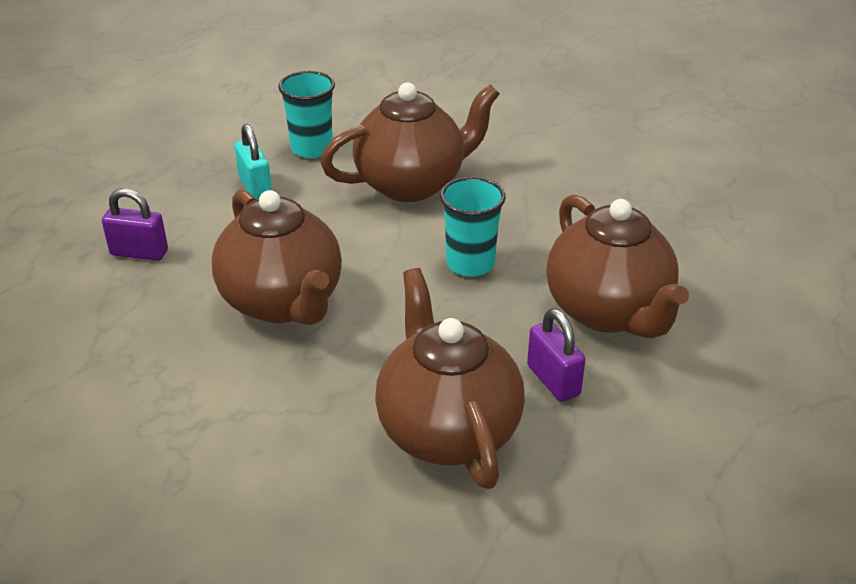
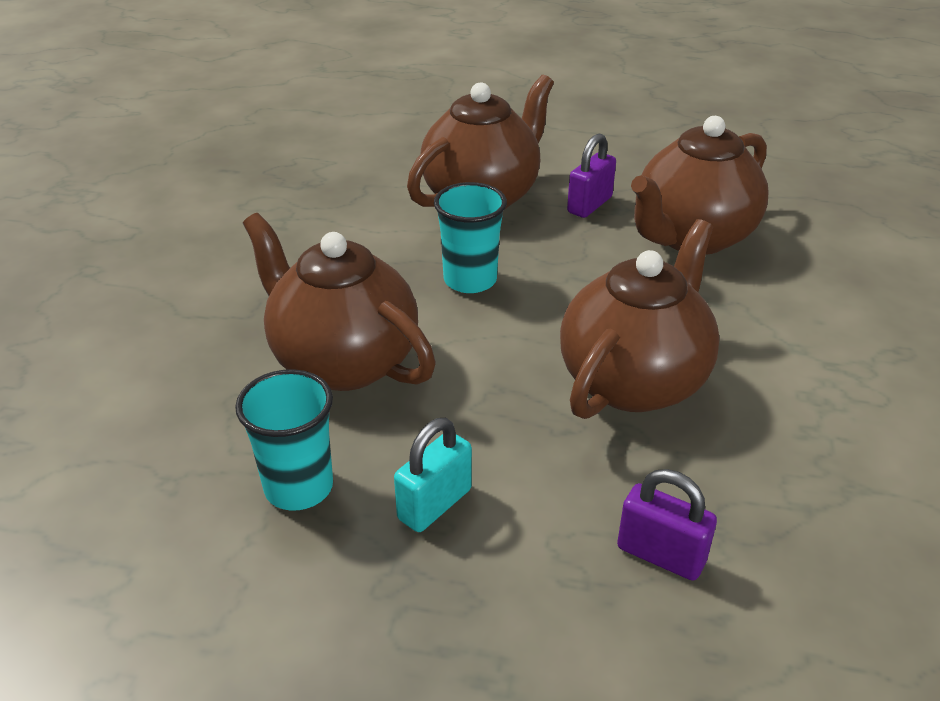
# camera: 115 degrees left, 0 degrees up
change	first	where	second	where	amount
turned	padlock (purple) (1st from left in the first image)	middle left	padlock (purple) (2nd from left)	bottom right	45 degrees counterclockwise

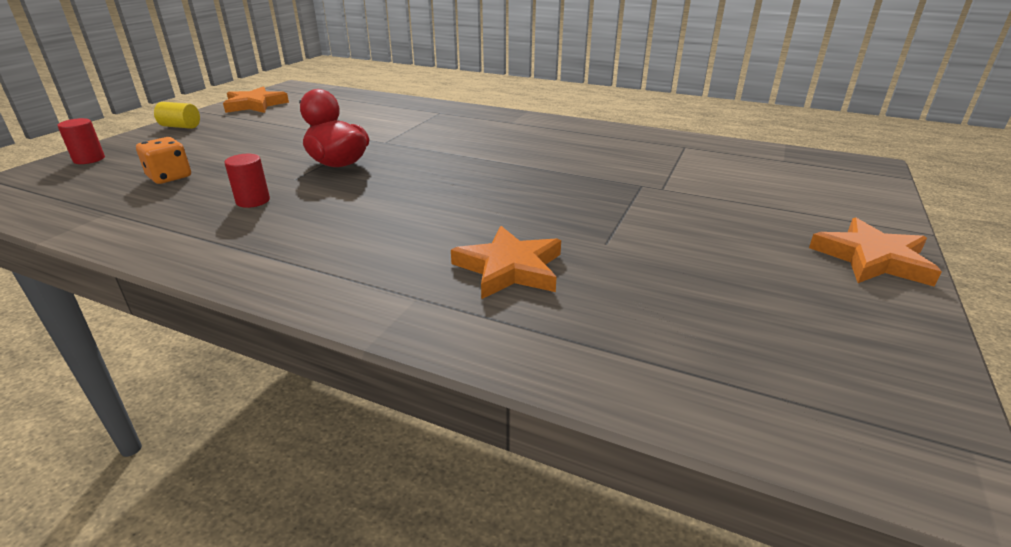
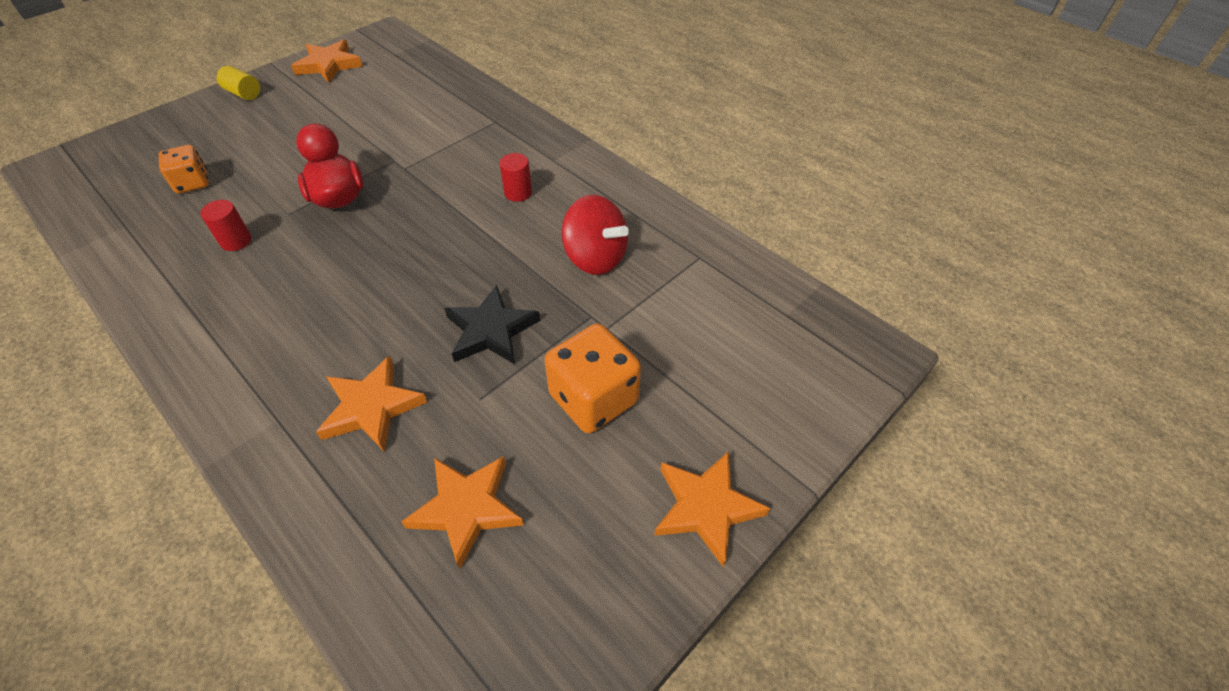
# camera: 20 degrees right, 20 degrees up
change	first	where	second	where	amount
added			star (orange) (3rd from left)	bottom centre	
added			star (black)	centre	
moved	cylinder (red) (1st from left in the first image)	top left	cylinder (red) (2nd from left)	top centre	
added			dice (orange) (2nd from left)	centre	
added			spinning top (red)	centre	

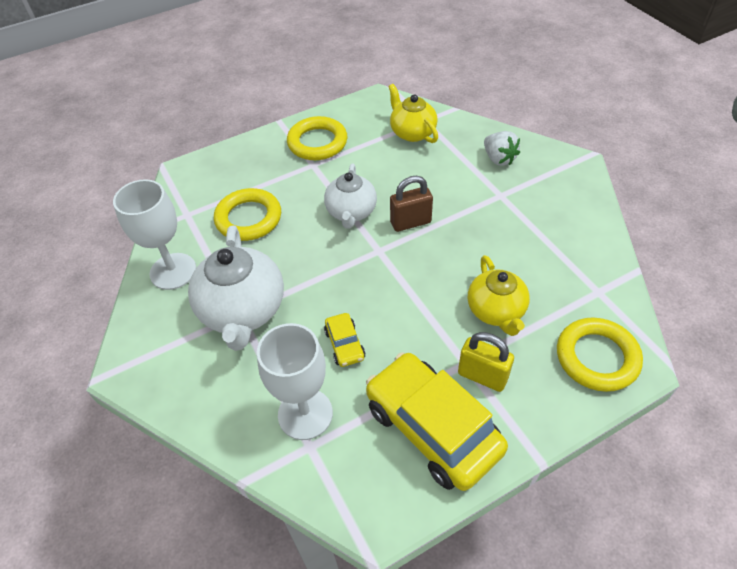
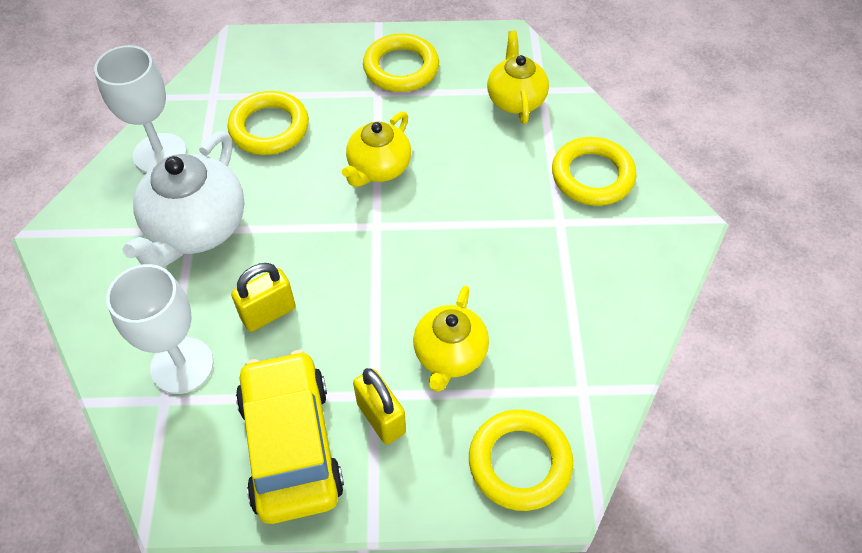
# camera: 25 degrees right, 5 degrees up
change	first	where	second	where	amount
replaced	car (yellow) (1st from left)	centre	padlock (yellow) (1st from left)	middle left	
recoloured	teapot (white) (2nd from left)	centre	teapot (yellow) (1st from left)	top centre	
replaced	strawberry (white)	top right	ring (yellow) (4th from left)	top right	
removed	padlock (brown)	centre			

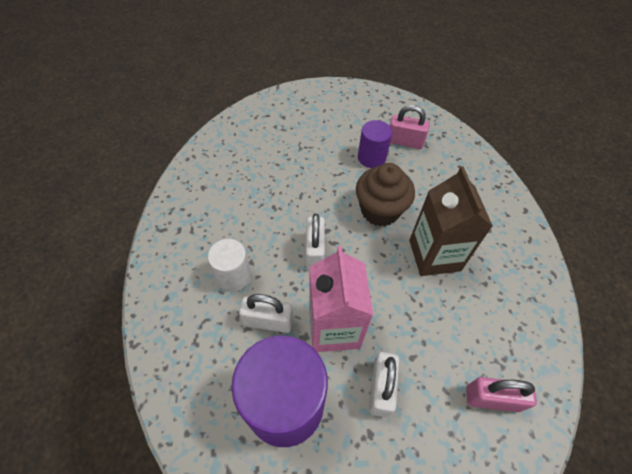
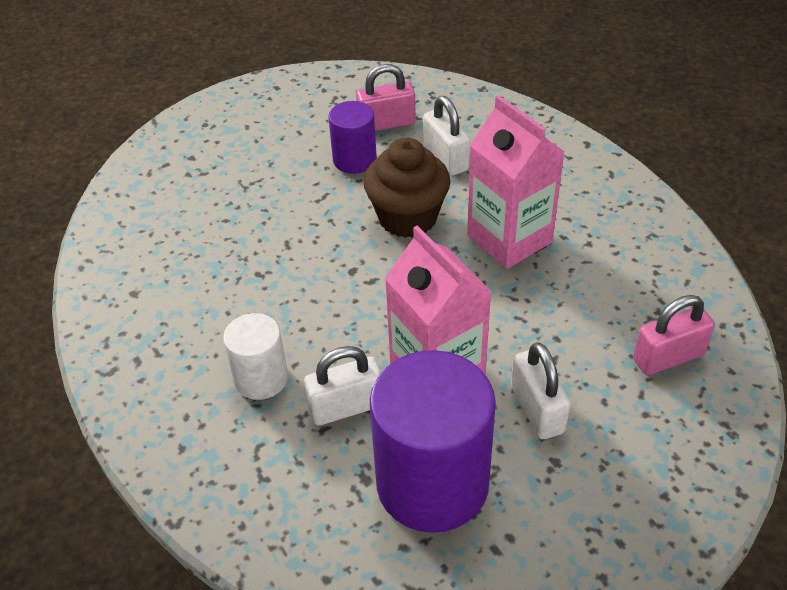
# camera: 25 degrees left, 10 degrees down
change	first	where	second	where	amount
moved	padlock (white) (2nd from left)	centre		top centre	
recoloured	carton (brown)	middle right	carton (pink) (2nd from left)	top centre	

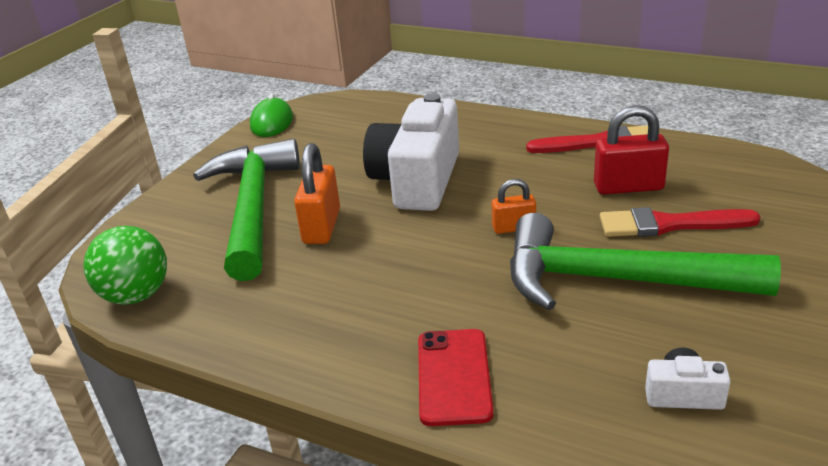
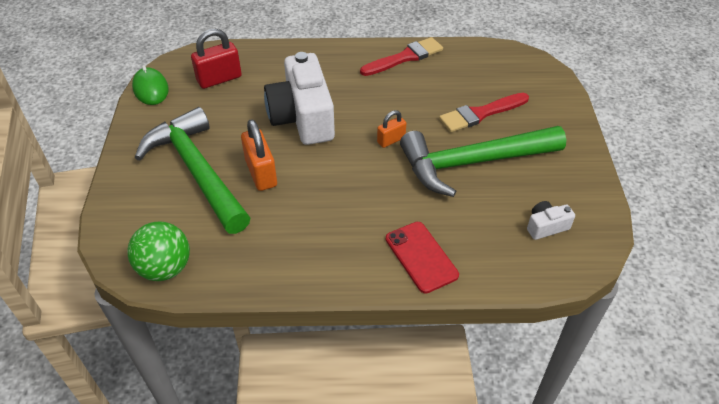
# camera: 30 degrees left, 15 degrees up
change	first	where	second	where	amount
moved	padlock (red)	top right		top left	

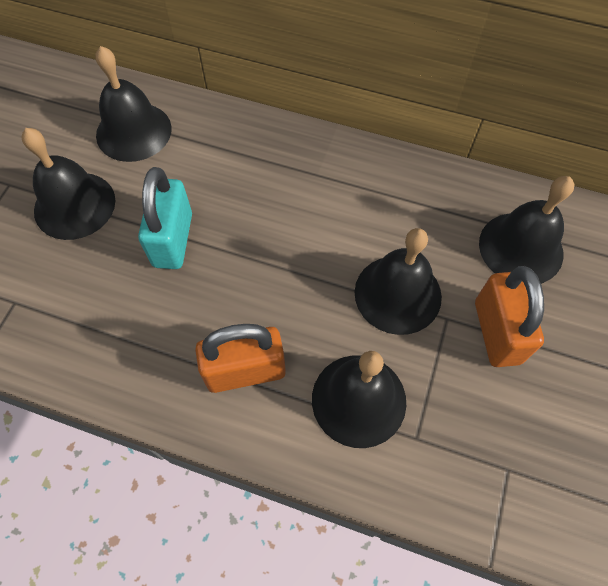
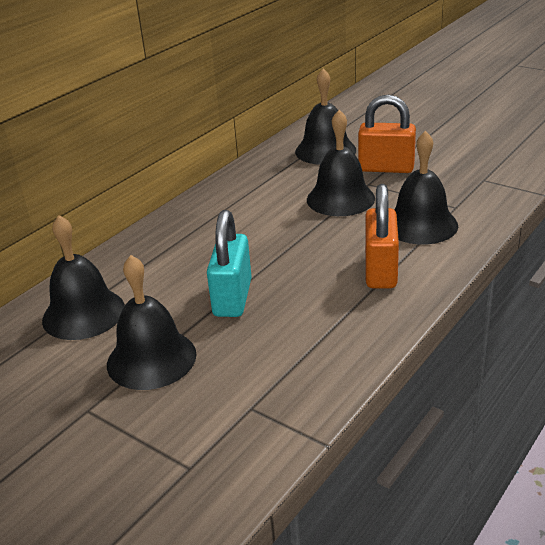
# camera: 70 degrees left, 30 degrees down
change	first	where	second	where	amount
turned	padlock (turquoise)	middle left		centre	75 degrees clockwise

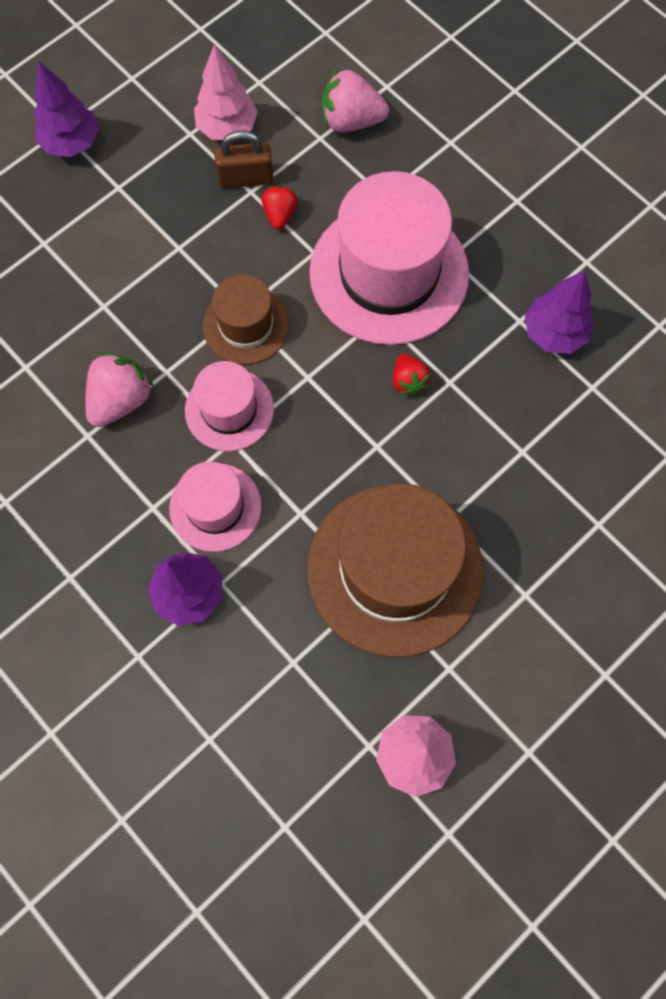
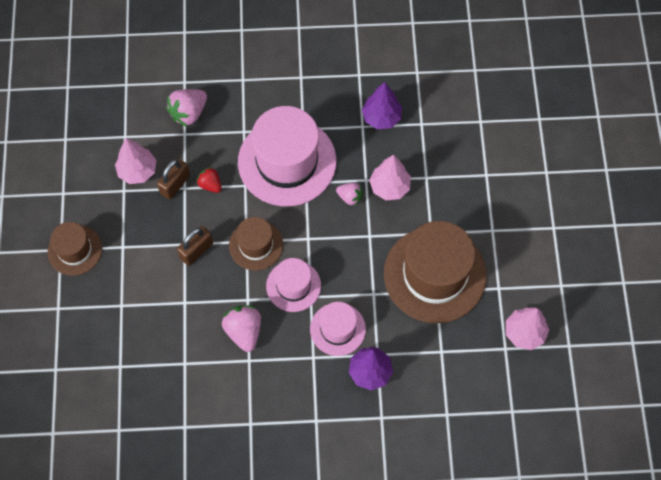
# camera: 50 degrees left, 5 degrees down
change	first	where	second	where	amount
replaced	tree (purple) (1st from left)	top left	hat (brown) (1st from left)	middle left	
added			padlock (brown) (2nd from left)	middle left	
recoloured	strawberry (red) (2nd from left)	centre	strawberry (pink) (3rd from left)	centre	
added			tree (pink) (2nd from left)	centre	

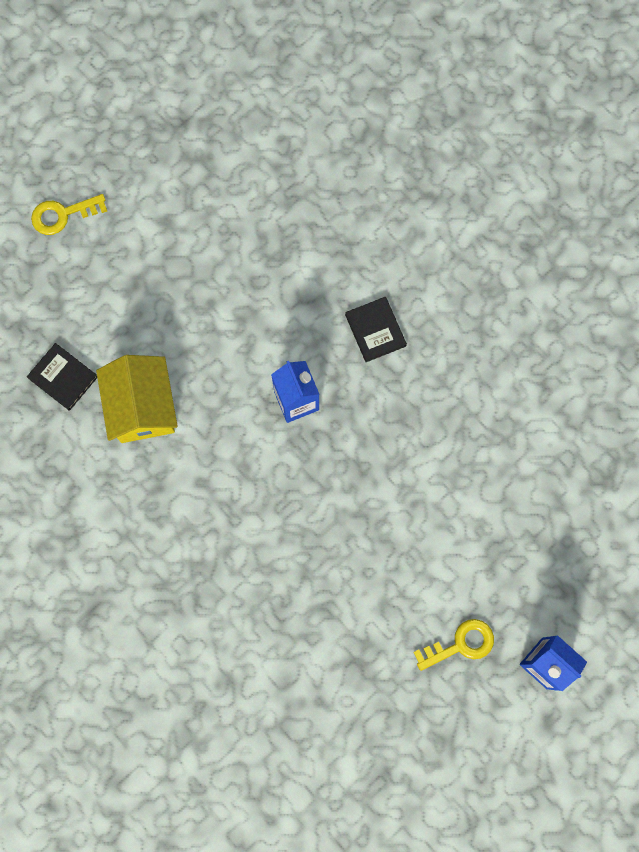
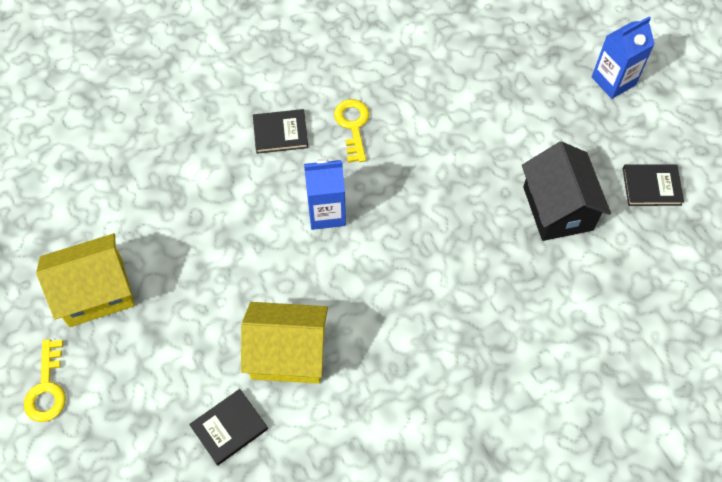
# camera: 75 degrees left, 15 degrees down
change	first	where	second	where	amount
added			house (yellow) (1st from left)	middle left	
moved	key (yellow) (2nd from left)	bottom right		top centre	
added			house (black)	middle right	
added			book (black) (3rd from left)	middle right	

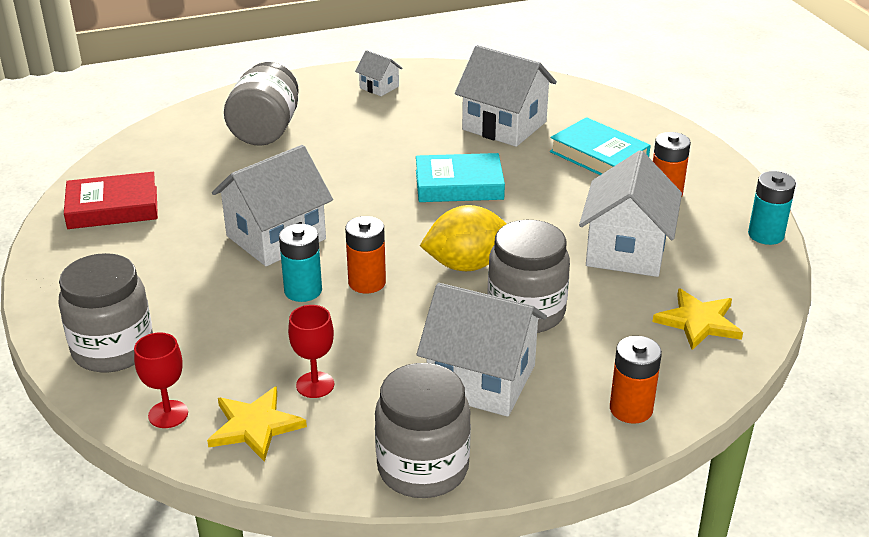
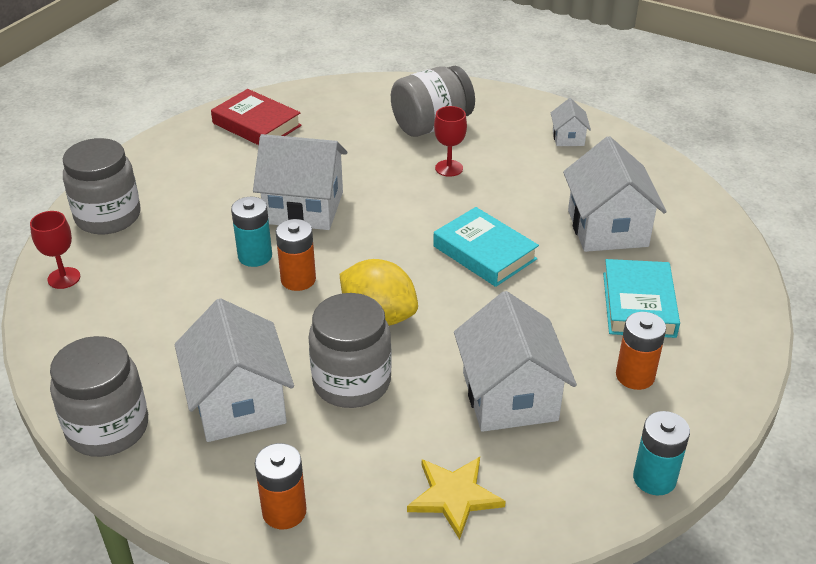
# camera: 50 degrees right, 5 degrees up
change	first	where	second	where	amount
moved	goblet (red) (2nd from left)	centre		top centre	
turned	house (white) (5th from left in the first image)	middle right	house (white) (3rd from left)	centre	75 degrees counterclockwise
removed	star (yellow) (1st from left)	bottom left			

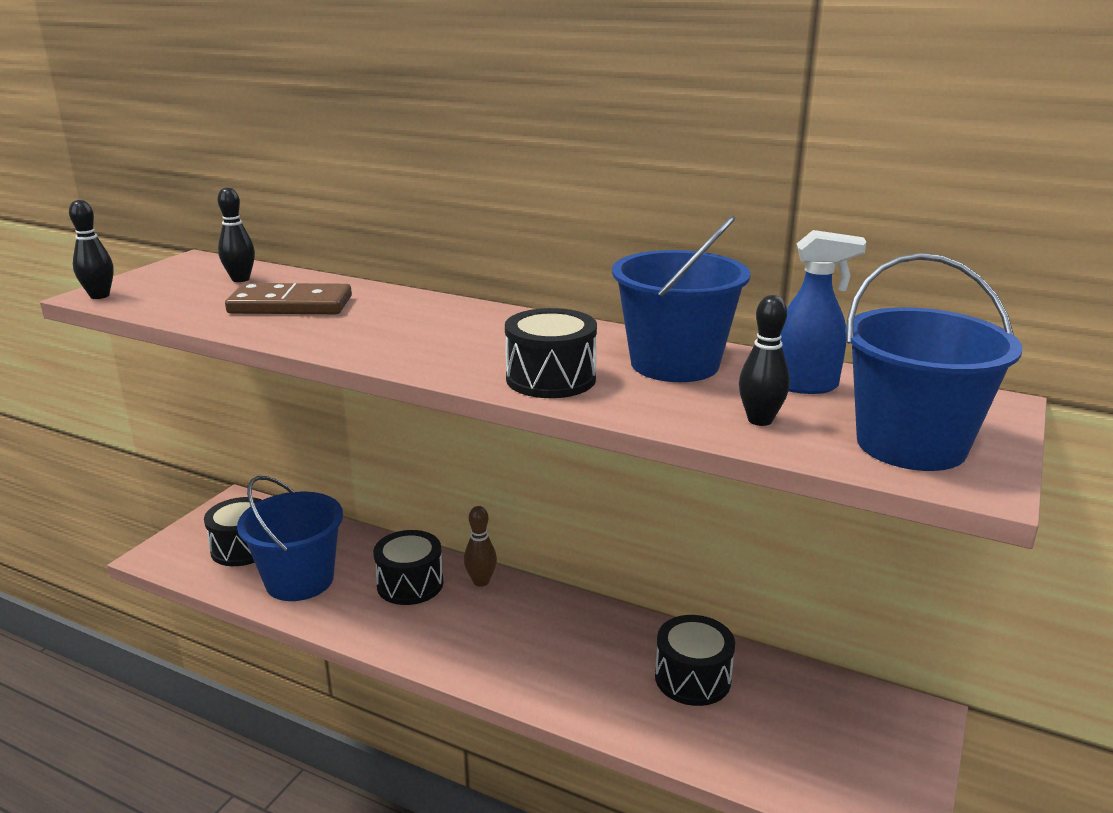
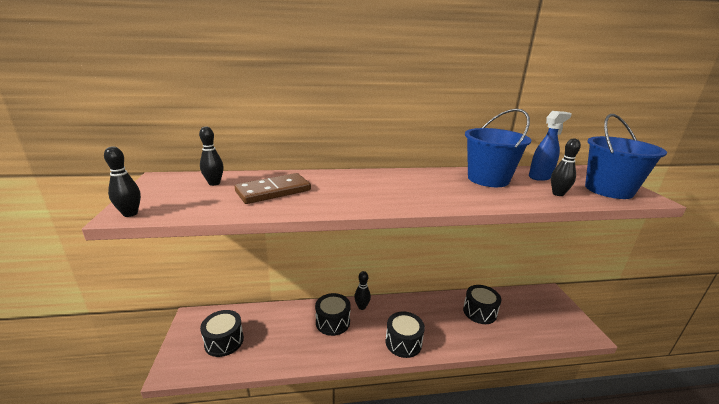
# camera: 35 degrees left, 0 degrees up
change	first	where	second	where	amount
recoloured	bowling pin (brown)	bottom centre	bowling pin (black) (3rd from left)	bottom centre	
moved	drum (black) (3rd from left)	centre		bottom centre	
removed	bucket (blue) (1st from left)	middle left			

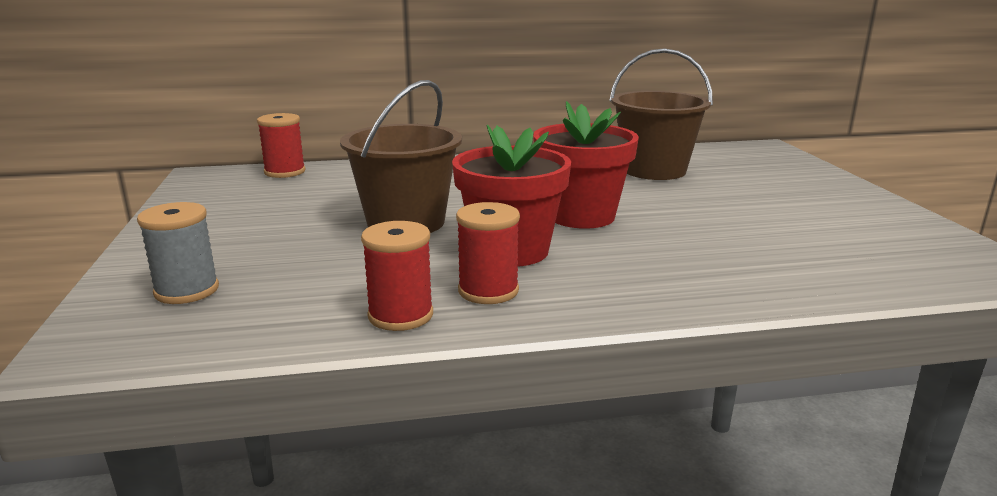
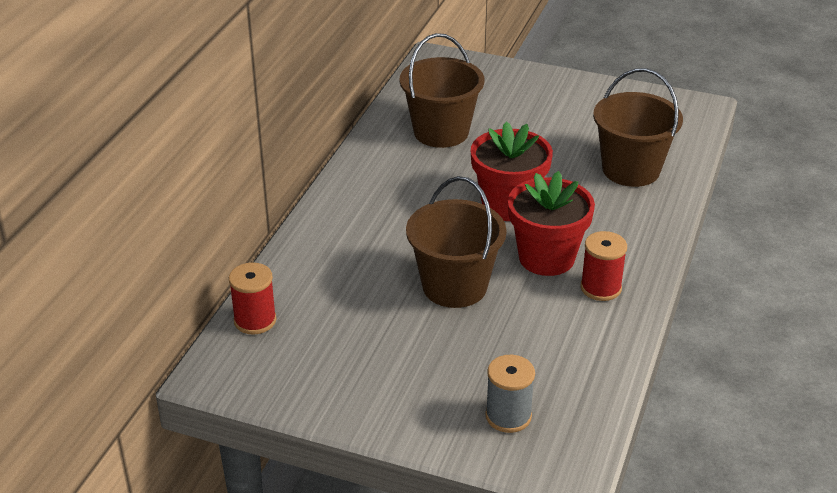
# camera: 60 degrees left, 15 degrees up
change	first	where	second	where	amount
added			bucket (brown) (3rd from left)	top right	
removed	spool (red) (2nd from left)	centre			

